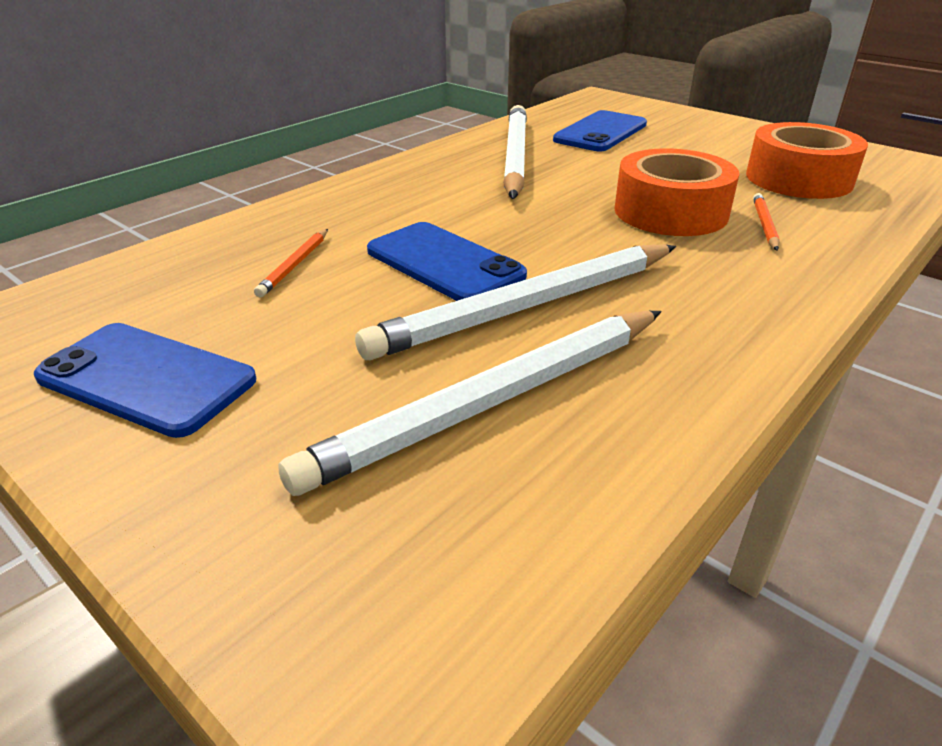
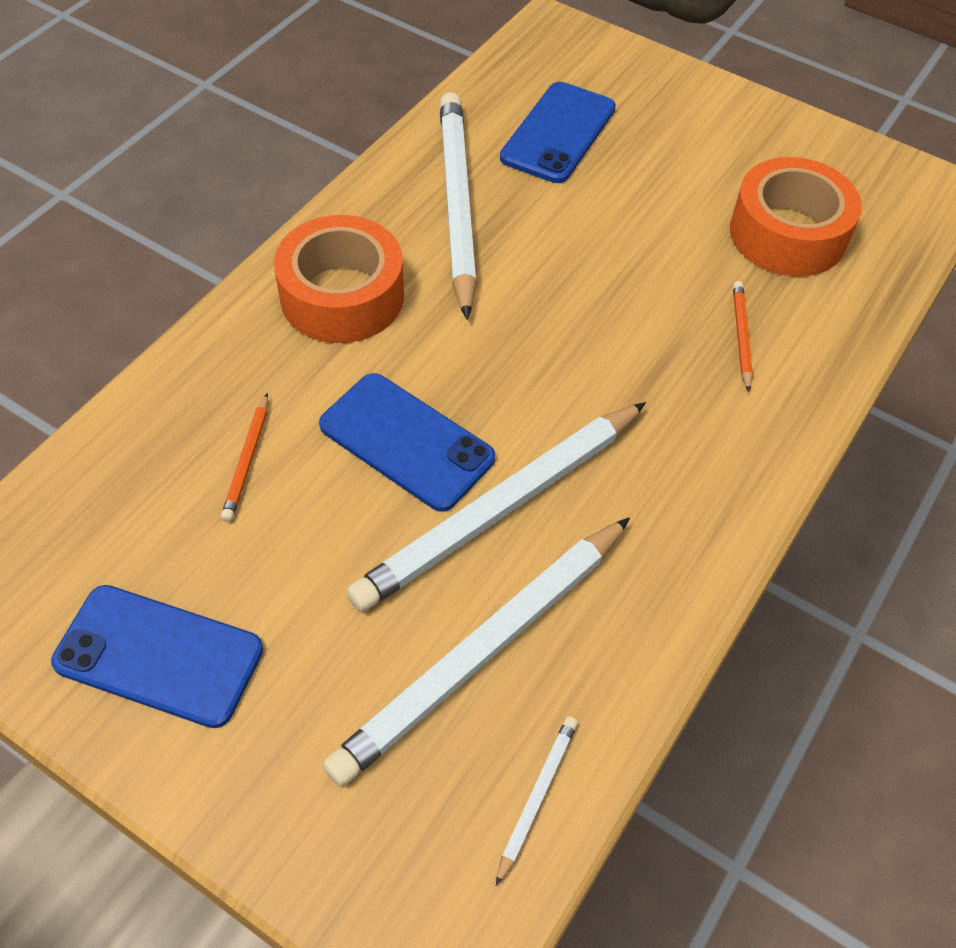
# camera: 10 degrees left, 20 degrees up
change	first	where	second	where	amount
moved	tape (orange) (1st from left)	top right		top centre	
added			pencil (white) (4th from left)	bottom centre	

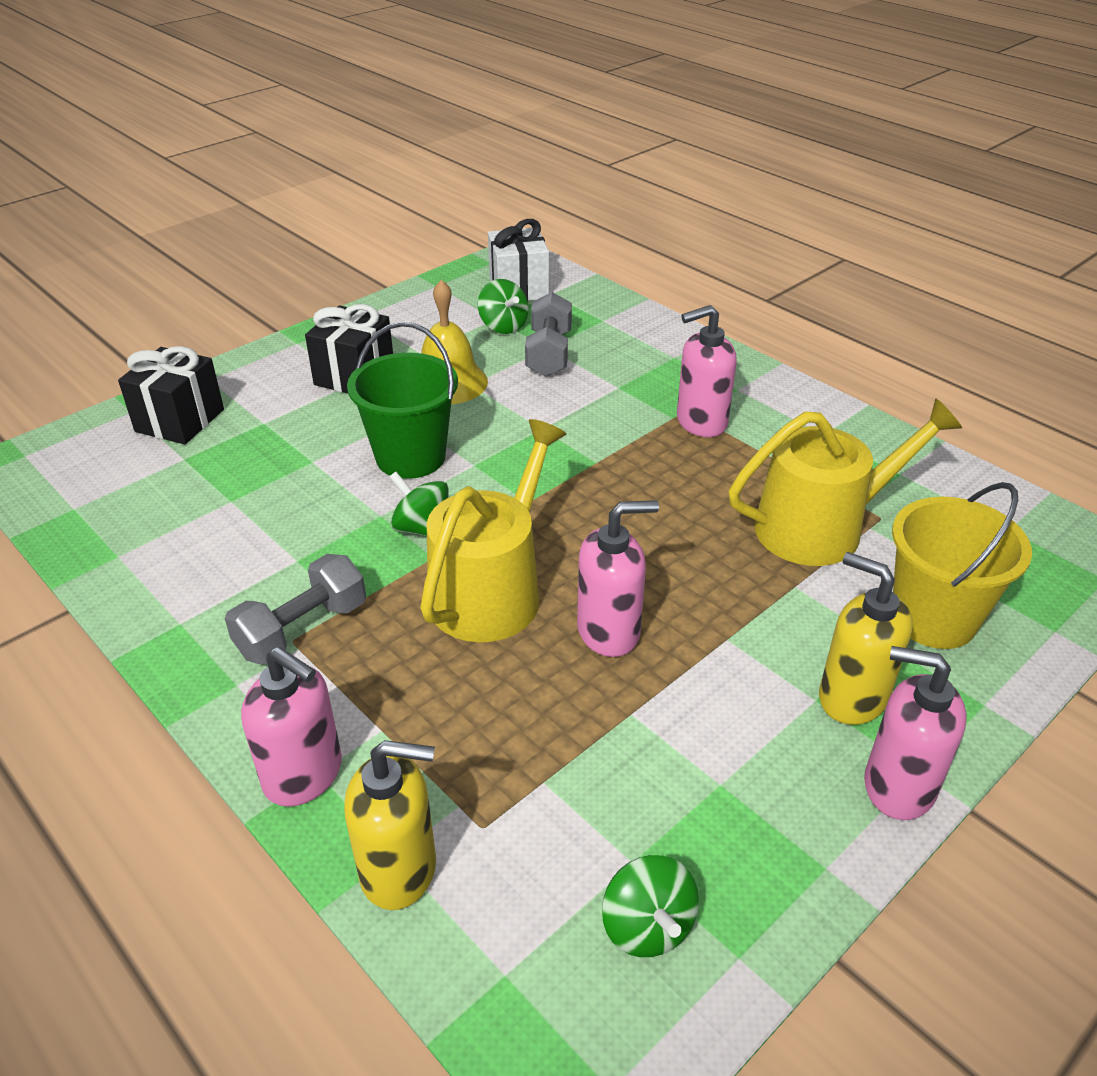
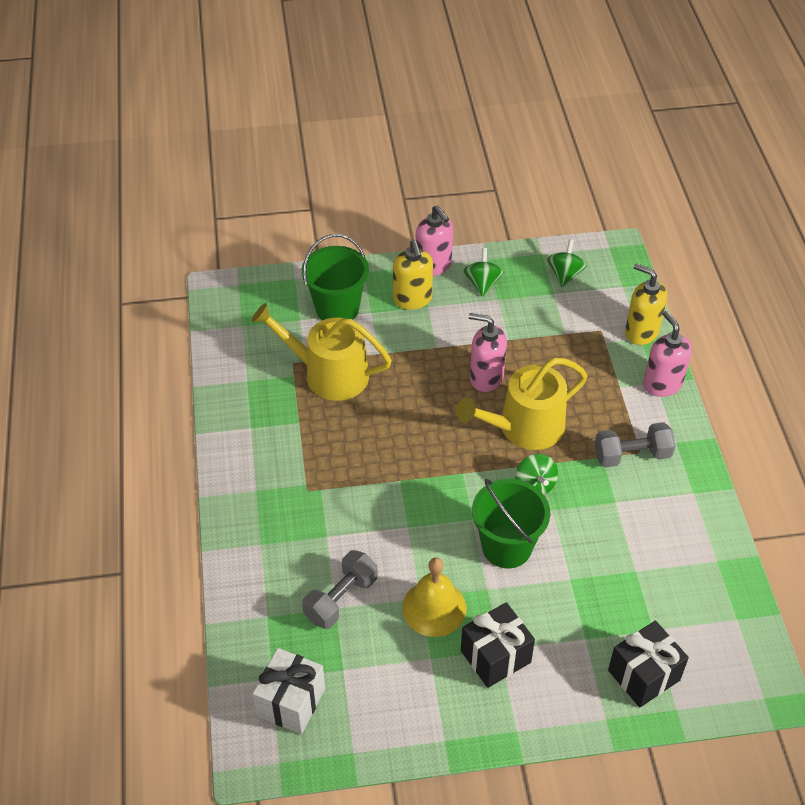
# camera: 145 degrees left, 10 degrees up
change	first	where	second	where	amount
recoloured	bucket (yellow)	middle right	bucket (green) (1st from left)	centre	
moved	spinning top (green) (2nd from left in the first image)	top centre	spinning top (green) (1st from left)	centre	
removed	soap dispenser (pink) (3rd from left)	centre			

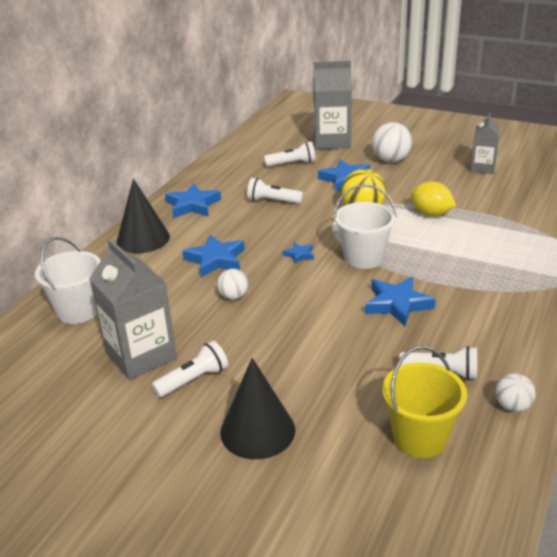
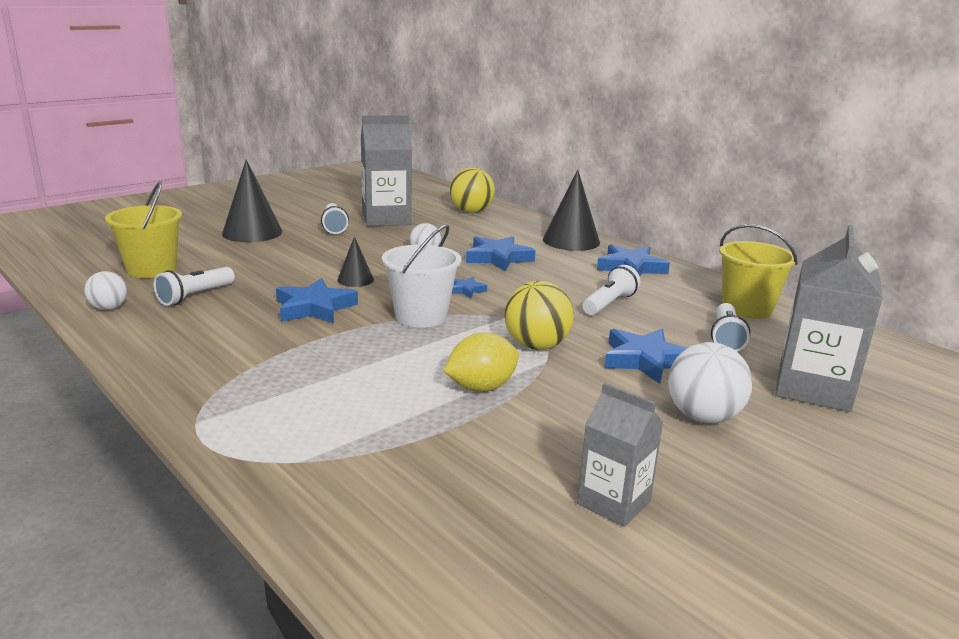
# camera: 110 degrees right, 10 degrees down
change	first	where	second	where	amount
added			cone (black) (2nd from left)	centre	
replaced	bucket (white) (1st from left)	middle left	ball (yellow) (1st from left)	top centre	
added			bucket (yellow) (2nd from left)	middle right	

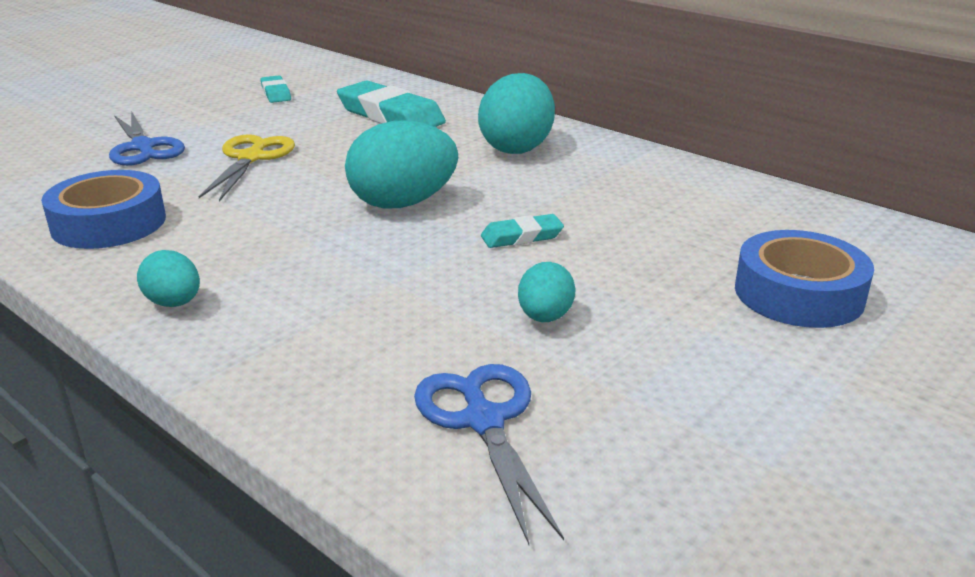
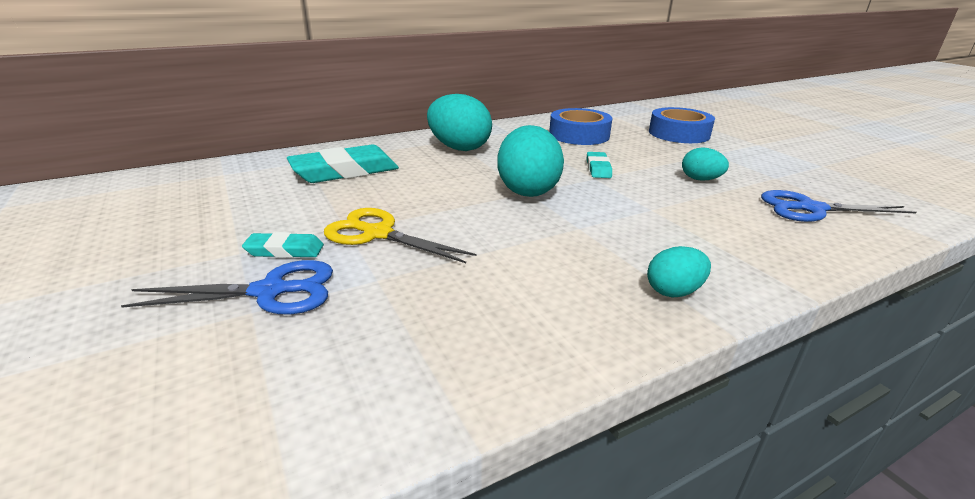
# camera: 70 degrees left, 0 degrees up
change	first	where	second	where	amount
moved	eraser (turquoise) (1st from left)	top left		middle left	
moved	tape (blue) (1st from left)	middle left		top centre	

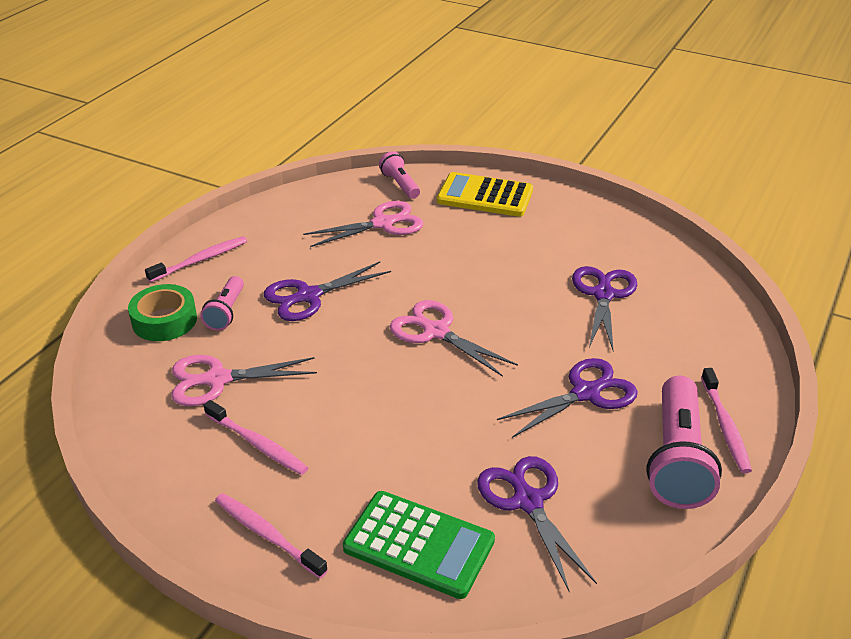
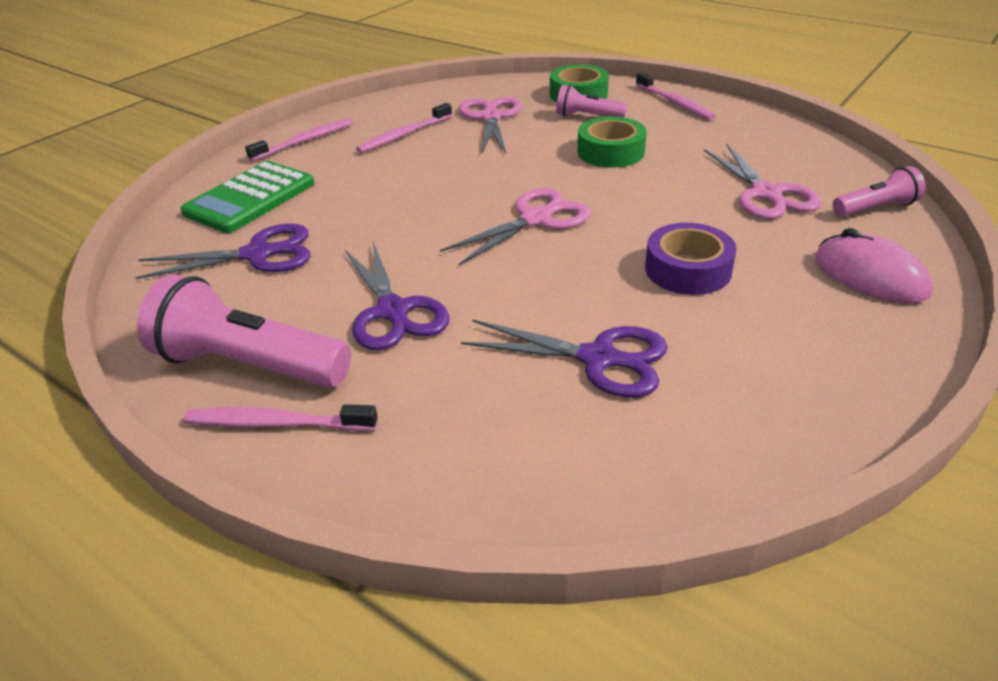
# camera: 100 degrees right, 0 degrees up
change	first	where	second	where	amount
replaced	scissors (purple) (1st from left)	centre	tape (green) (2nd from left)	top centre	
added			tape (purple)	middle right	
replaced	calculator (yellow)	top centre	mouse (pink)	middle right	

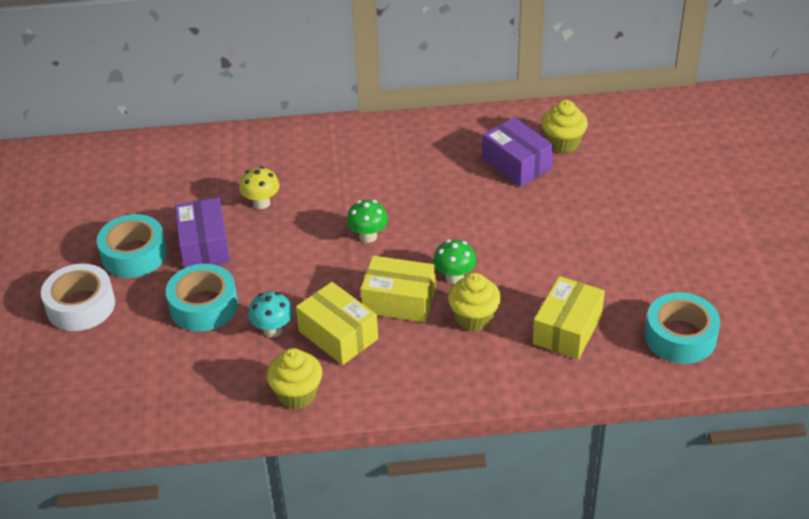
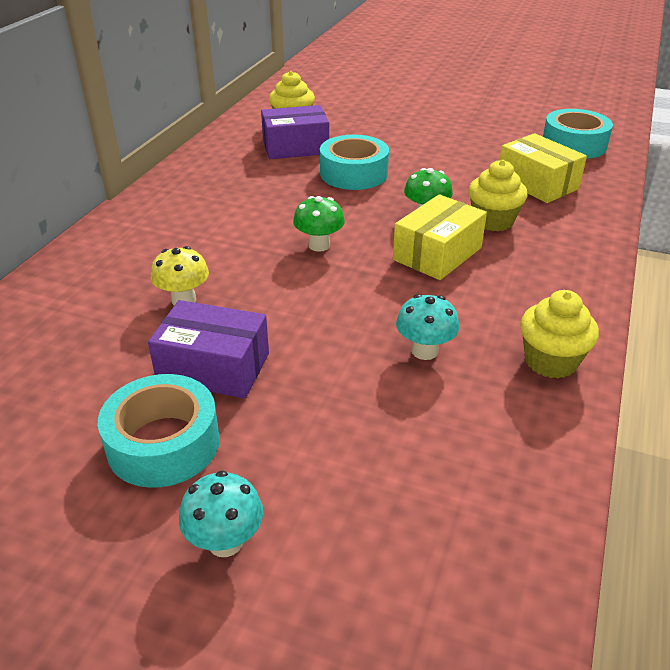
# camera: 65 degrees left, 5 degrees down
change	first	where	second	where	amount
replaced	tape (white)	middle left	mushroom (turquoise) (1st from left)	bottom left	
moved	tape (turquoise) (2nd from left)	middle left		top centre	
removed	box (yellow) (1st from left)	centre			

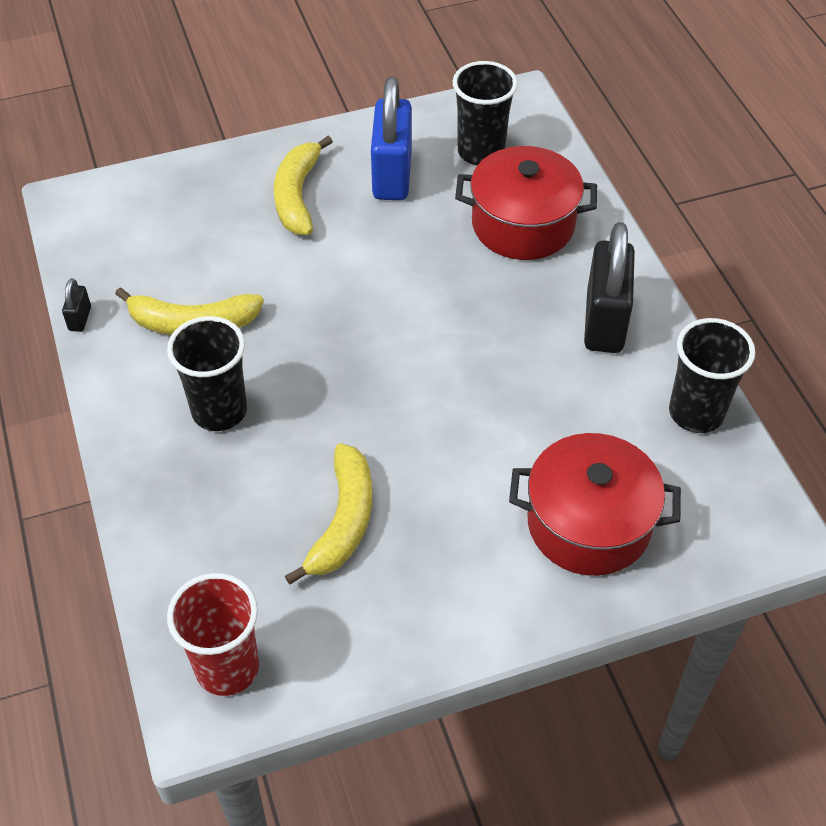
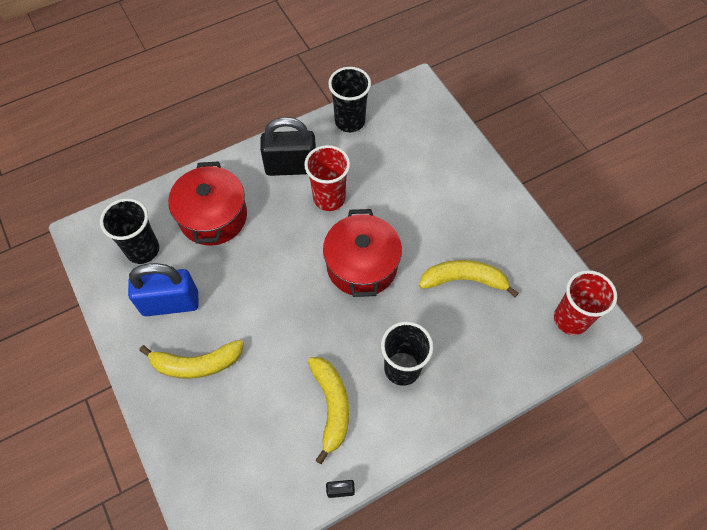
# camera: 100 degrees left, 10 degrees up
change	first	where	second	where	amount
added			cup (red) (1st from left)	centre	
moved	pot (red) (2nd from left)	middle right		centre	

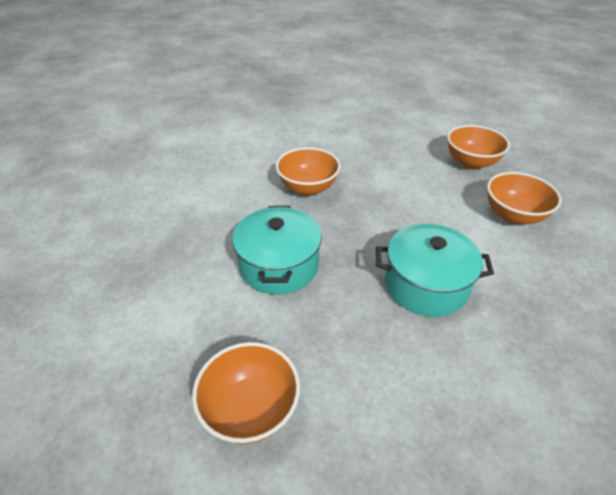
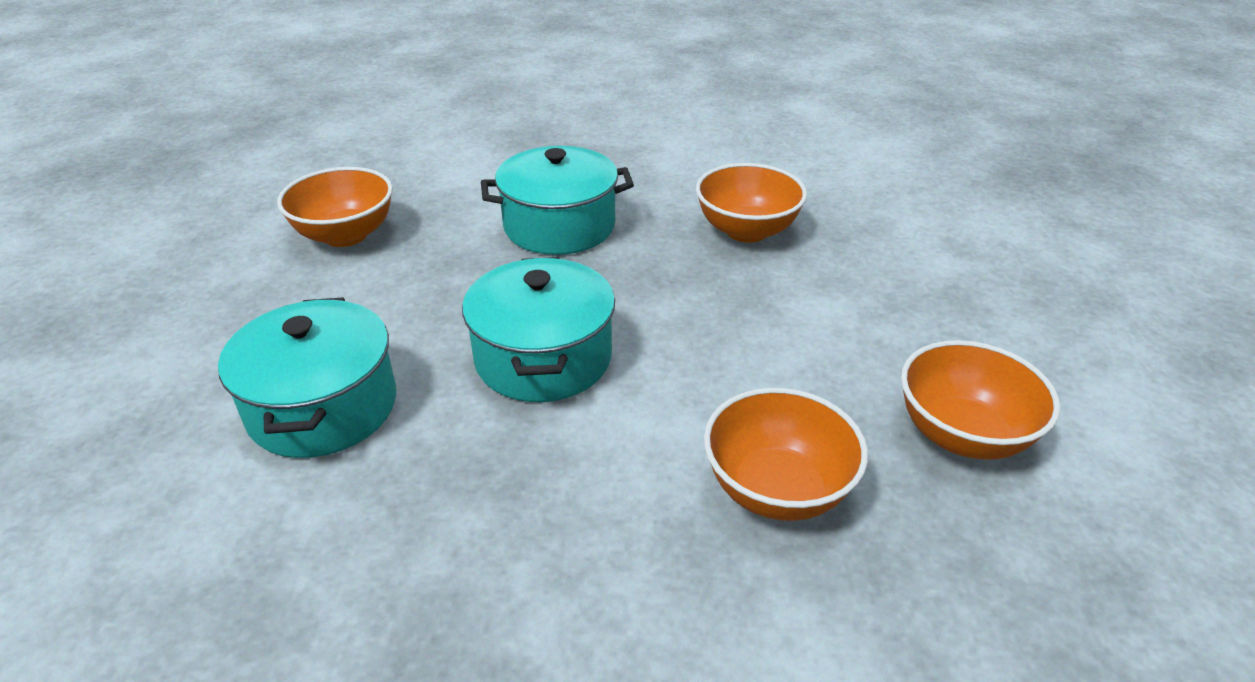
# camera: 80 degrees right, 5 degrees down
change	first	where	second	where	amount
added			pot (turquoise) (1st from left)	middle left	

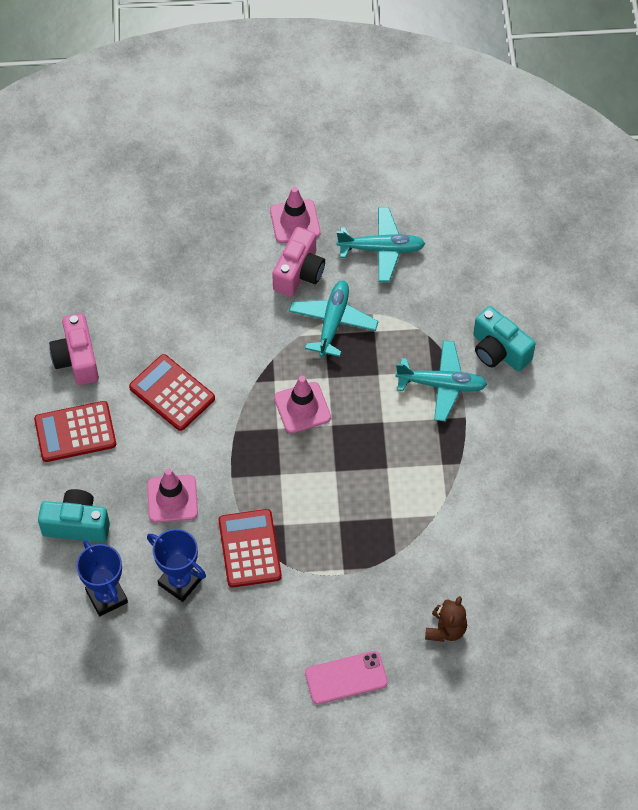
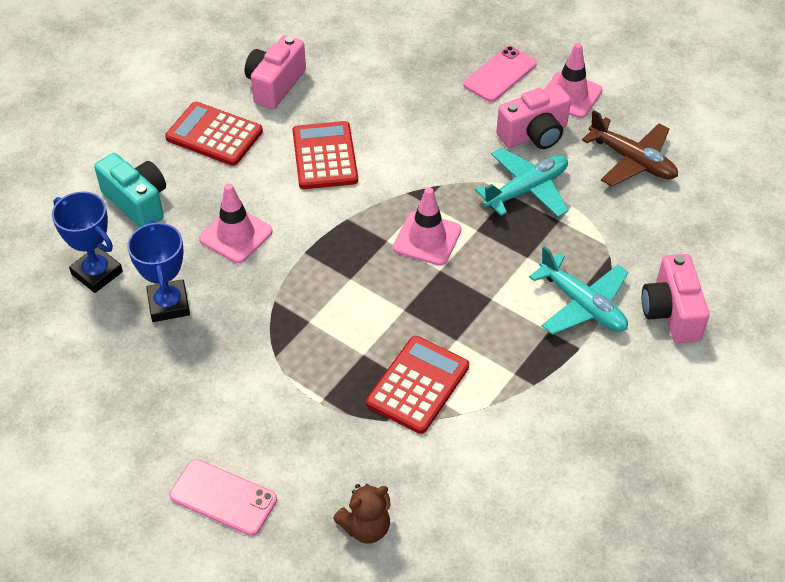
# camera: 40 degrees right, 10 degrees down
change	first	where	second	where	amount
turned	trophy (blue) (1st from left)	bottom left		middle left	60 degrees counterclockwise
moved	calculator (red) (3rd from left)	bottom centre		centre	
added			phone (pink) (2nd from left)	top centre	
recoloured	plane (turquoise) (2nd from left)	top centre	plane (brown)	top right	
recoloured	camera (turquoise) (2nd from left)	middle right	camera (pink) (3rd from left)	middle right	

